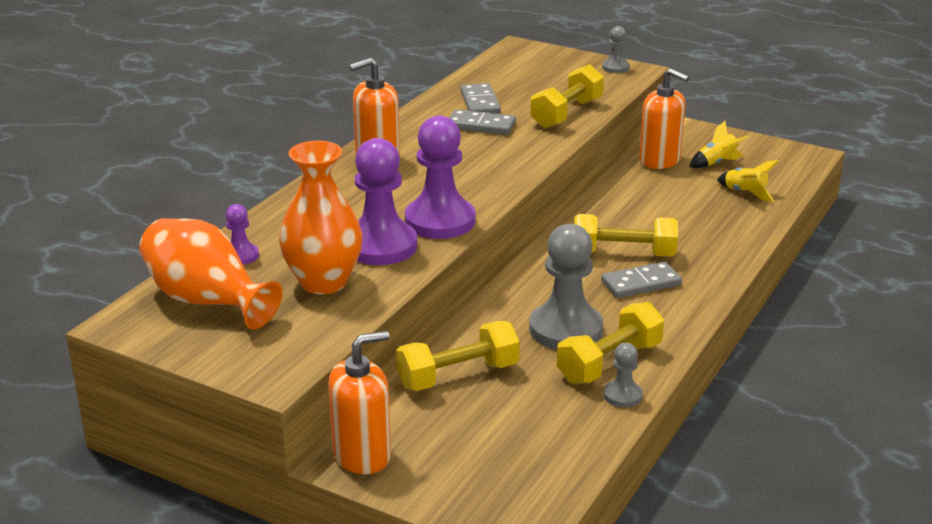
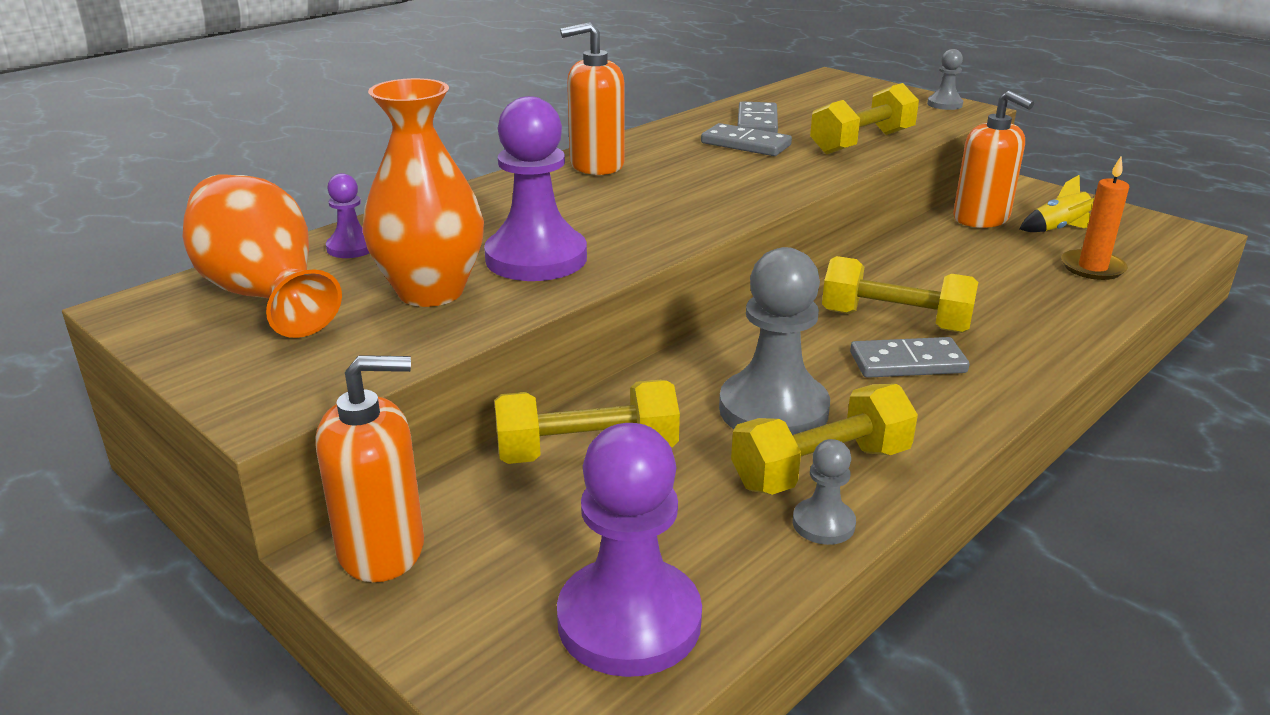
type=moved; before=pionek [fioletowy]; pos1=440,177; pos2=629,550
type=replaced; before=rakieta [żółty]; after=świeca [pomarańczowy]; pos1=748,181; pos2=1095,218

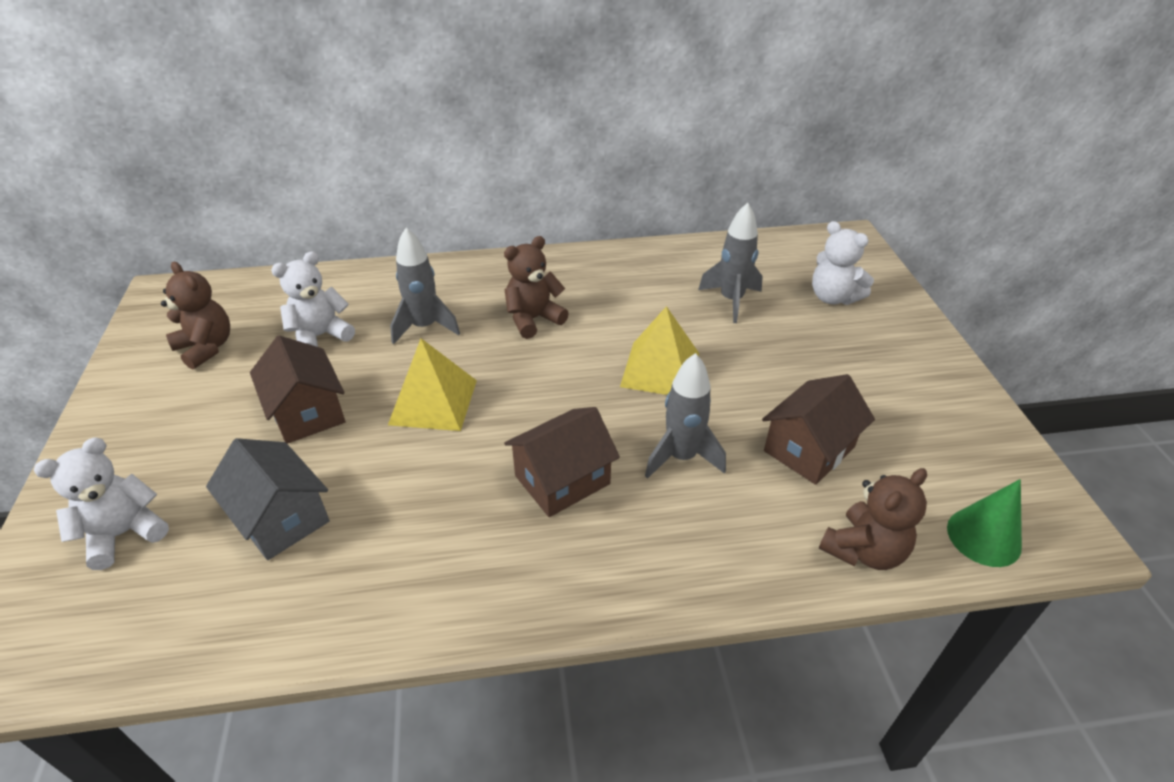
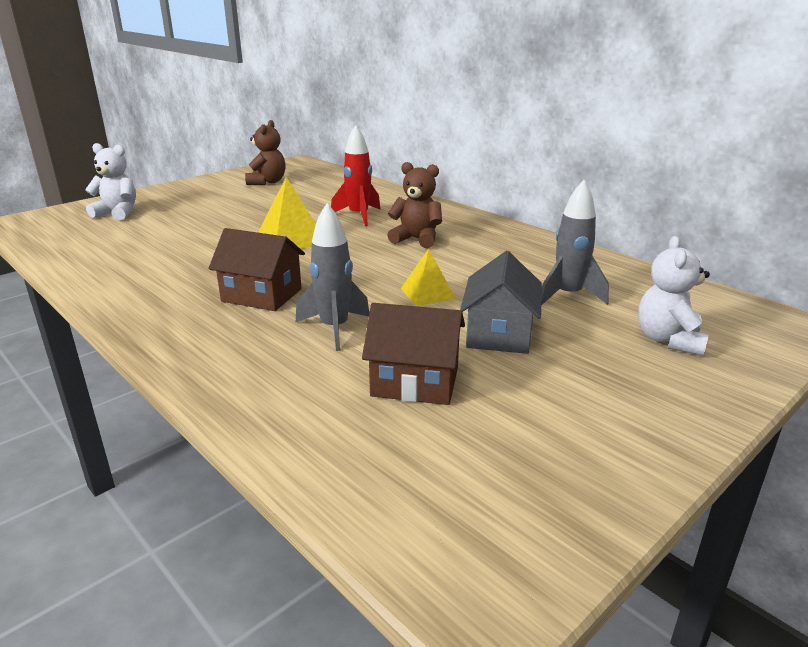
type=recoloured; before=rakieta [szary]; after=rakieta [czerwony]; pos1=425,286; pos2=356,175
type=resized; before=piramida [żółty]; pos1=659,350; pos2=428,277; scale=0.63
type=moved; before=domek [szary]; pos1=268,499; pos2=501,302
type=removed; before=domek [brązowy]; pos1=297,390
type=removed; before=miś [biały]; pos1=313,299
type=removed; before=miś [brązowy]; pos1=873,519
type=removed; before=stożek [zielony]; pos1=984,523

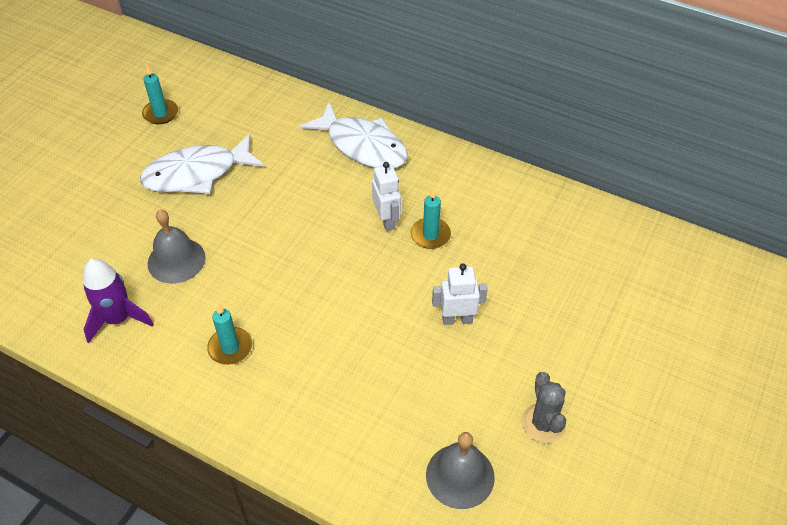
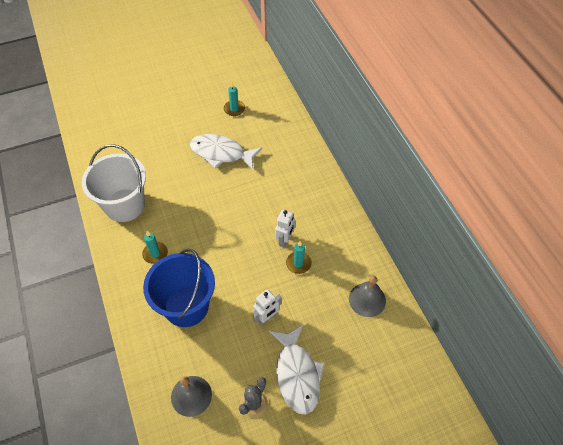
type=replaced; before=rakieta [fioletowy]; after=wiadro [biały]; pos1=118,300; pos2=114,183
type=added; after=wiadro [niebieski]; pos2=179,288
type=turned; before=robot [biały]; pos1=460,294; pos2=267,307; turn=105
type=moved; before=ryba [biały]; pos1=354,135; pos2=297,369
type=moved; before=dzwonek [szary]; pos1=177,246; pos2=367,296

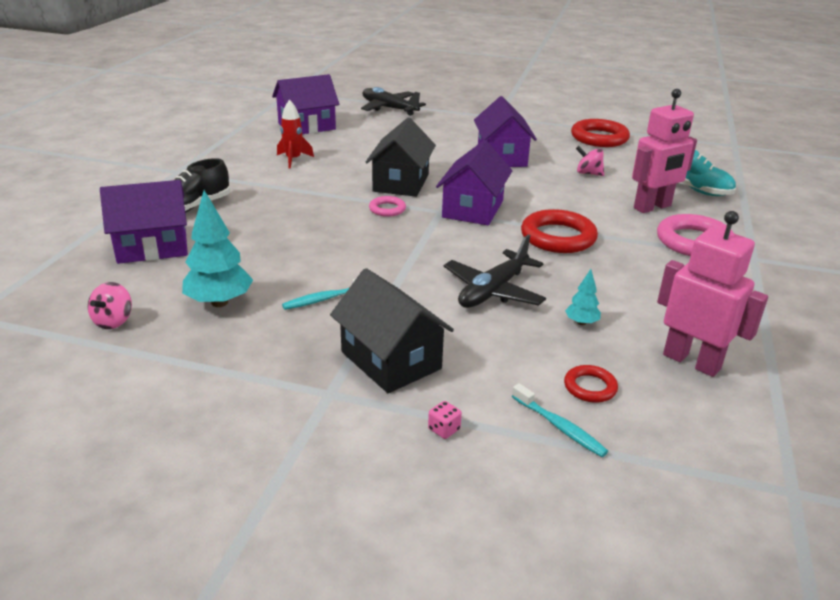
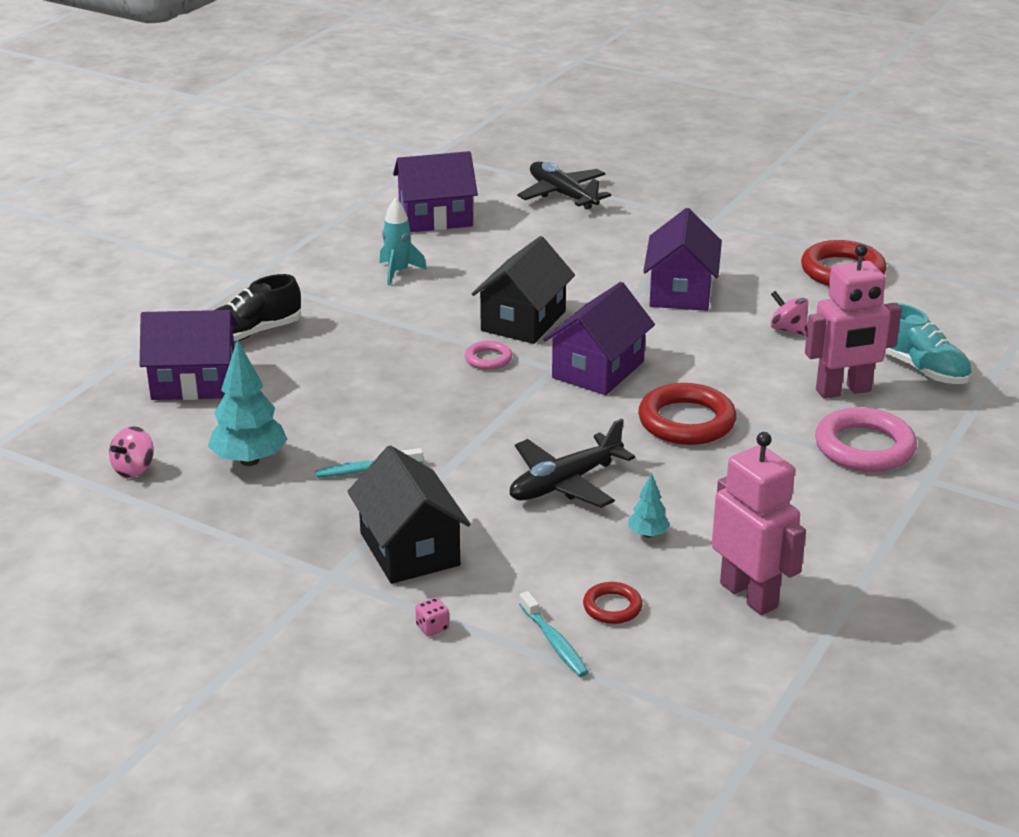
type=recoloured; before=rakieta [czerwony]; after=rakieta [turkusowy]; pos1=295,134; pos2=403,242

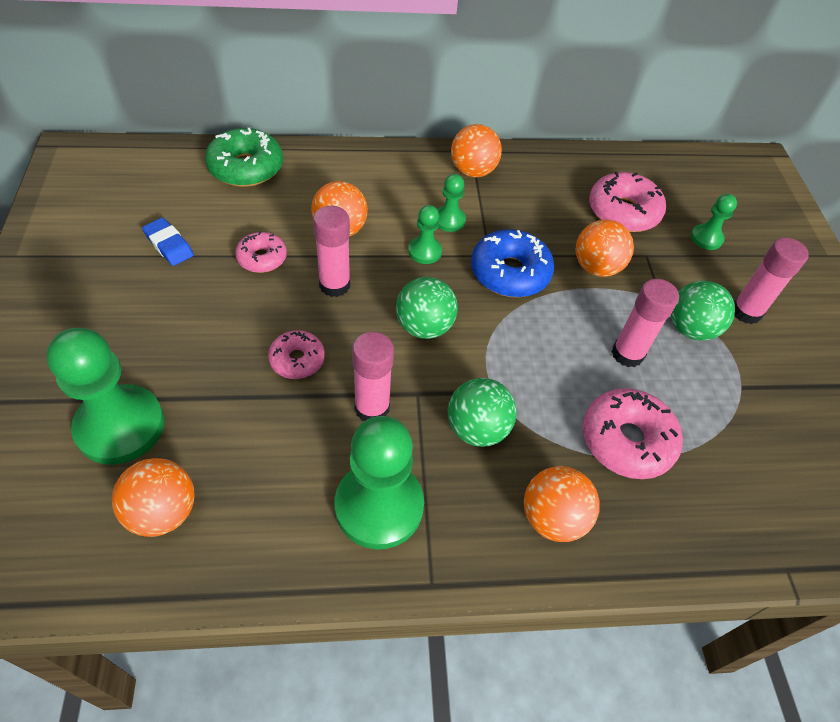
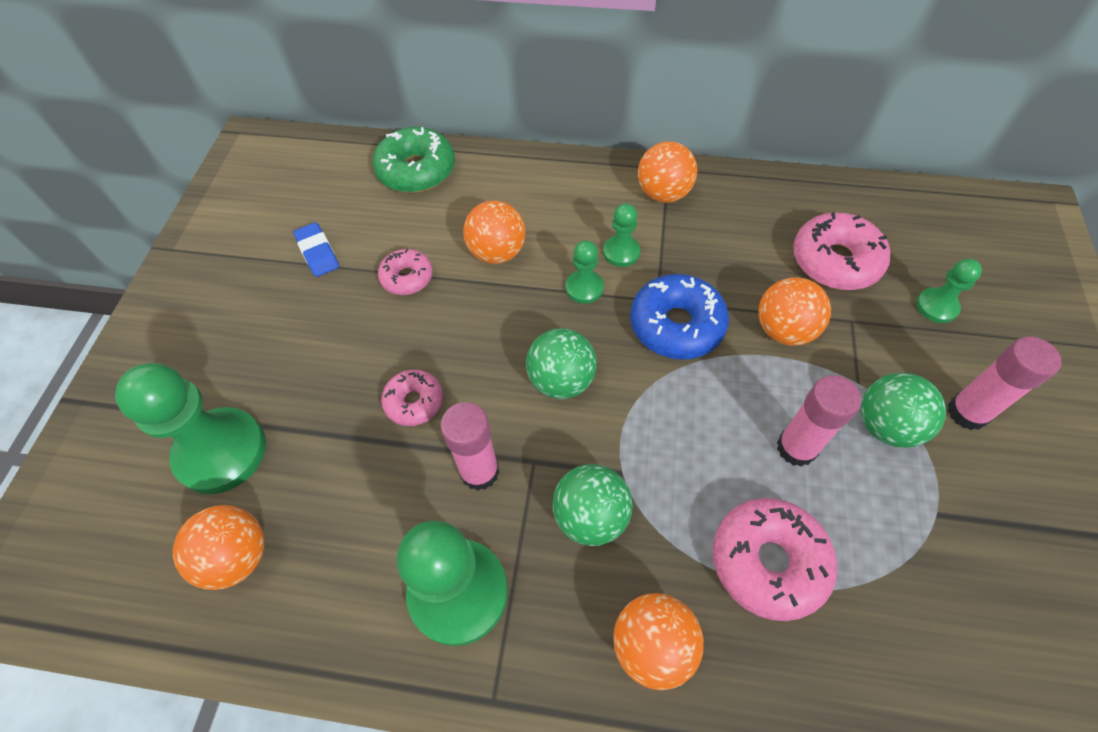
type=removed; before=klej w sztyfcie [różowy]; pos1=331,251

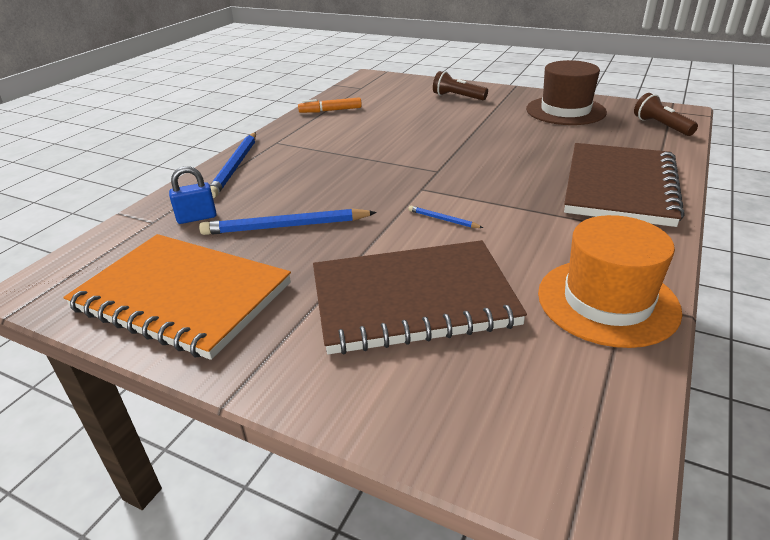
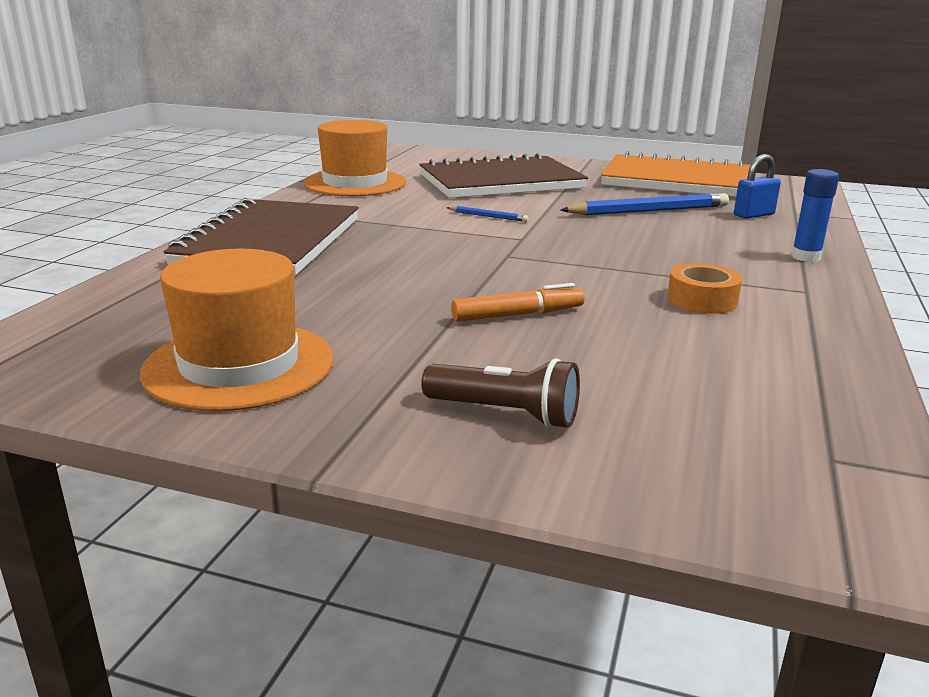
type=recoloured; before=kapelusz [brązowy]; after=kapelusz [pomarańczowy]; pos1=566,92; pos2=236,329
type=moved; before=flamaster [pomarańczowy]; pos1=330,105; pos2=518,302
type=added; after=taśma klejąca [pomarańczowy]; pos2=704,288
type=replaced; before=ołówek [niebieski]; after=klej w sztyfcie [niebieski]; pos1=233,165; pos2=815,215
type=removed; before=latarka [brązowy]; pos1=666,114

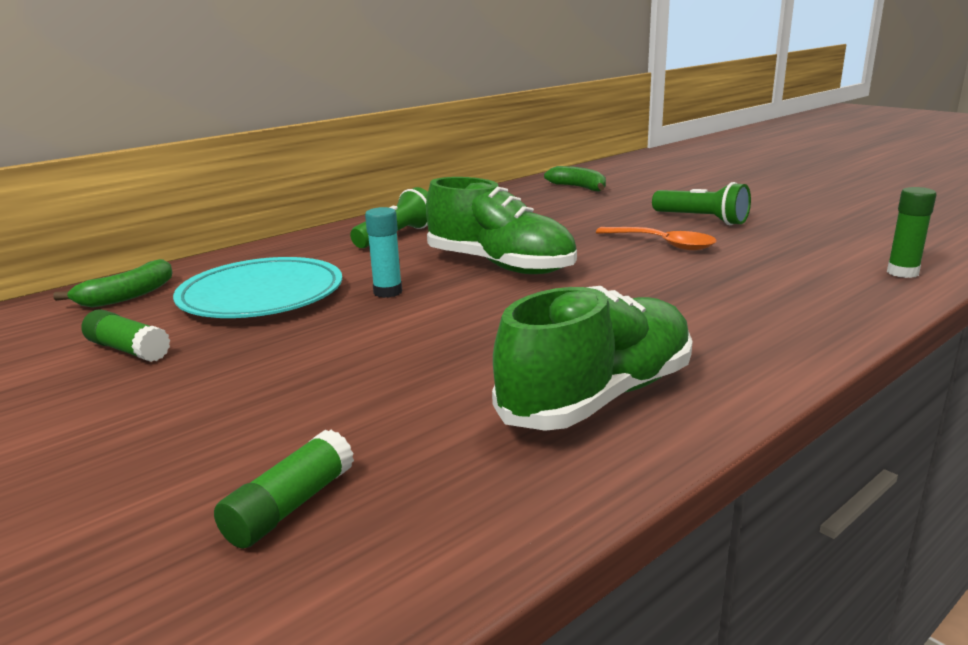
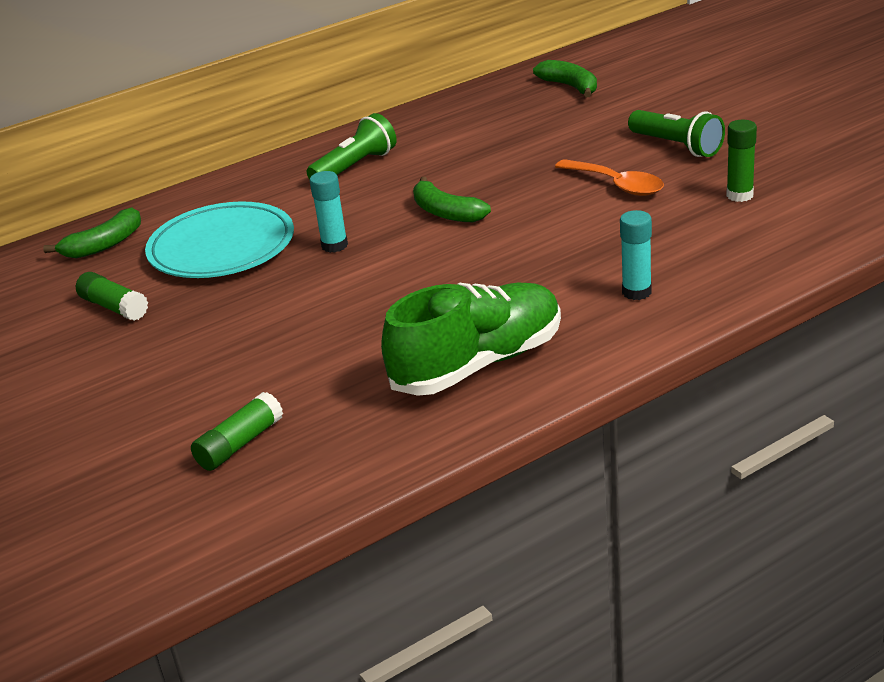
type=replaced; before=but [zielony]; after=banan [zielony]; pos1=501,225; pos2=452,199
type=added; after=klej w sztyfcie [turkusowy]; pos2=636,255
type=moved; before=klej w sztyfcie [zielony]; pos1=912,232; pos2=741,161

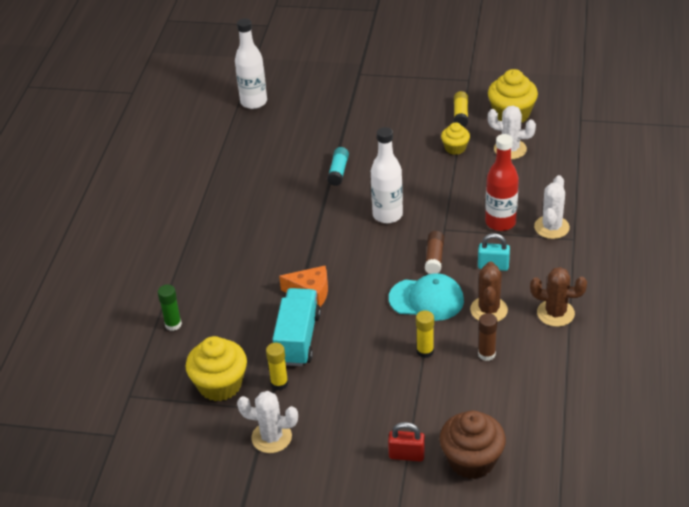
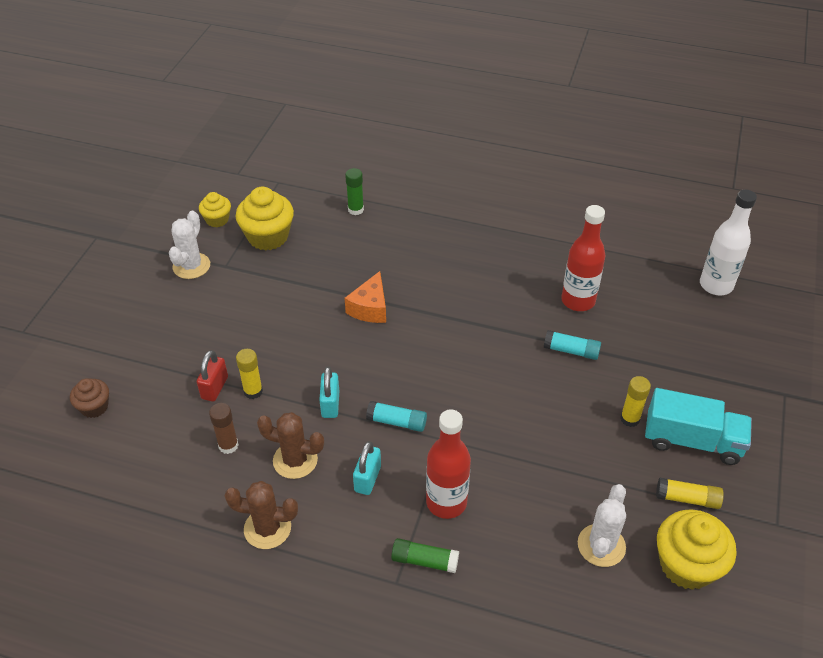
type=resized; before=muffinka [brązowy]; pos1=473,444; pos2=89,398; scale=0.57
type=moved; before=kłódka [czerwony]; pos1=406,442; pos2=212,376
type=moved; before=muffinka [żółty]; pos1=455,138; pos2=215,209
type=turned; before=kaktus [brązowy]; pos1=558,297; pos2=261,515; turn=75
type=replaced; before=czapka [turkusowy]; after=kłódka [turkusowy]; pos1=426,297; pos2=329,392
type=recoloured; before=klej w sztyfcie [brązowy]; after=klej w sztyfcie [turkusowy]; pos1=434,252; pos2=396,416
type=replaced; before=kaktus [biały]; after=klej w sztyfcie [zielony]; pos1=552,207; pos2=425,555
type=added; after=butelka [czerwony]; pos2=583,258
type=moved; before=klej w sztyfcie [żółty]; pos1=277,366; pos2=635,401
type=moved; before=ciężarówka [turkusowy]; pos1=297,327; pos2=698,426
type=removed; before=butelka [biały]; pos1=387,175

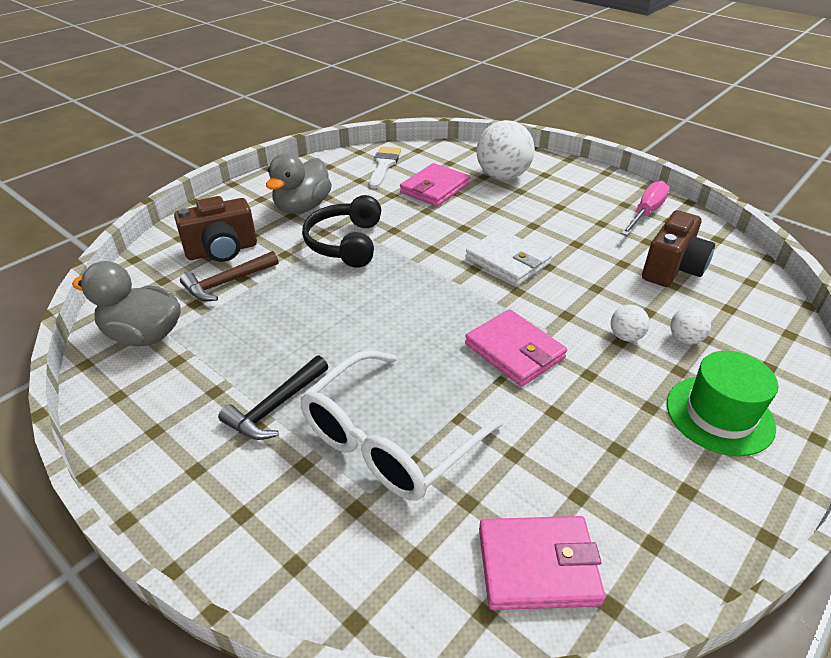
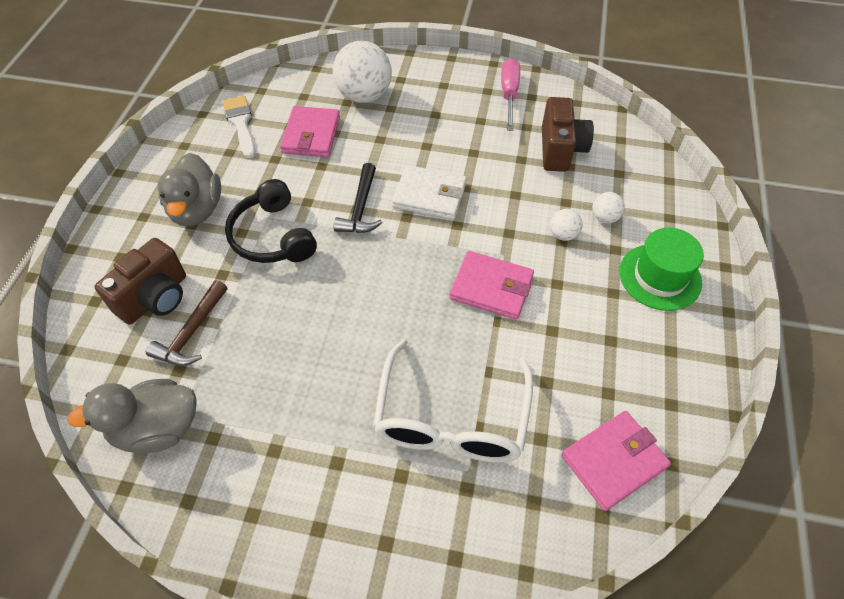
type=moved; before=młotek [czarny]; pos1=273,398; pos2=358,198

